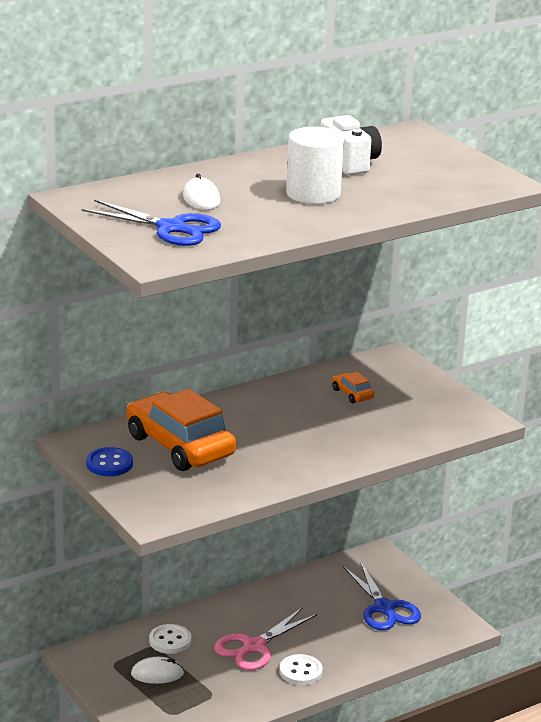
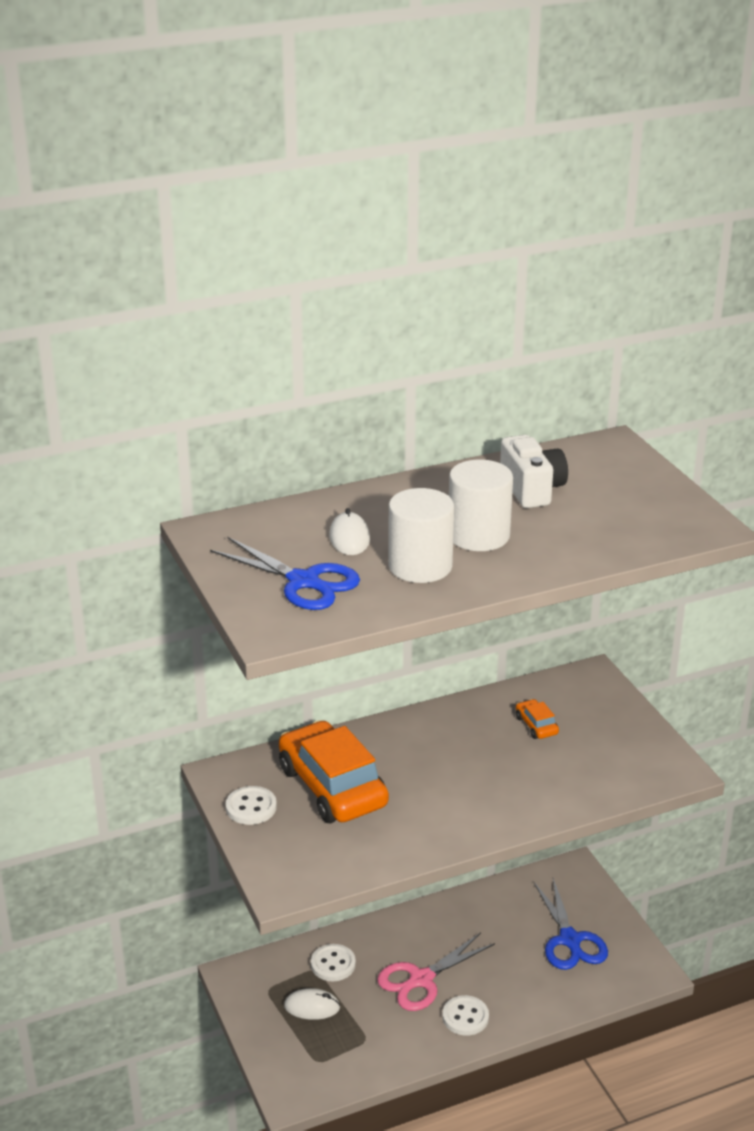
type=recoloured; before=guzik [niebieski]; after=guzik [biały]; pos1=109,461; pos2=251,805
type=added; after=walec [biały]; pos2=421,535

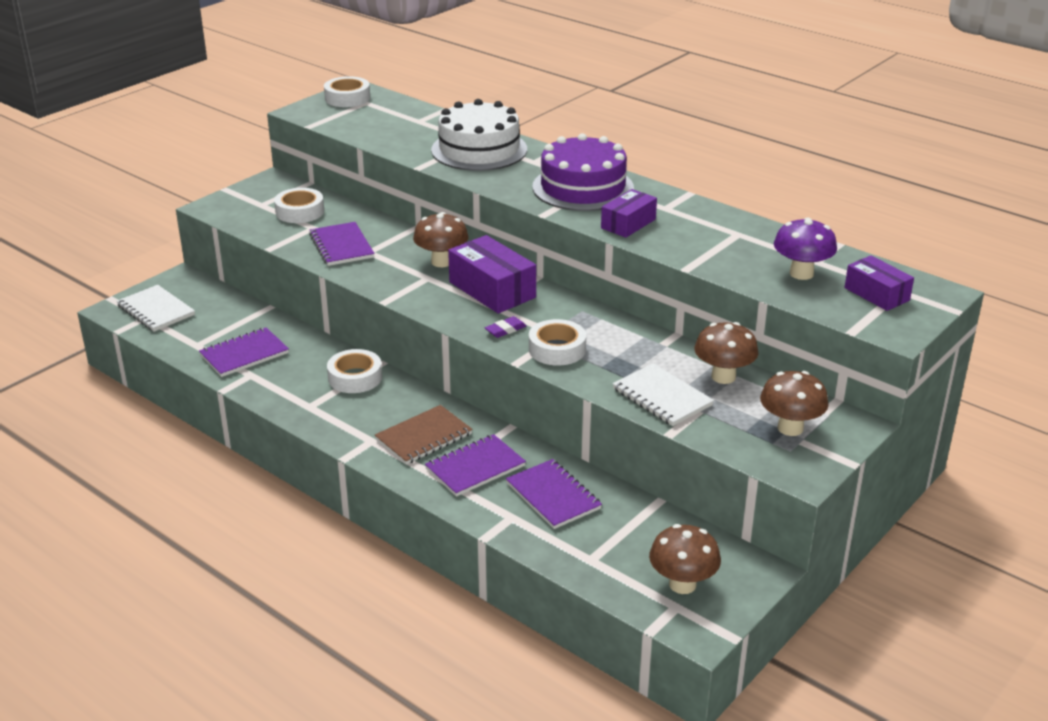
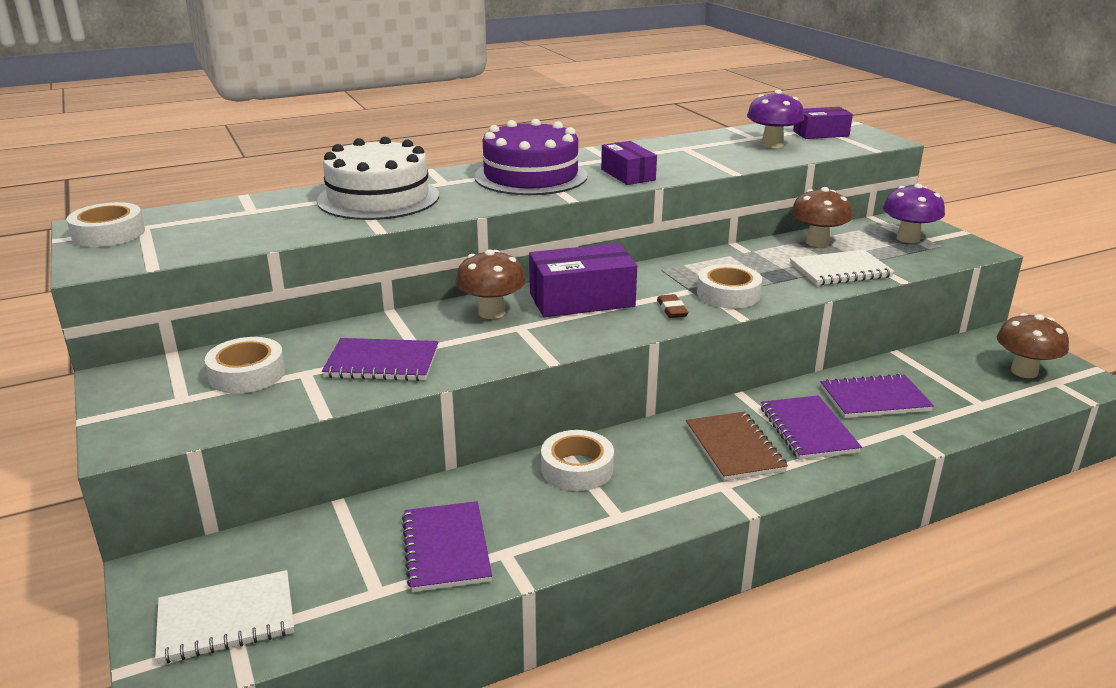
type=recoloured; before=gumka do mazania [fioletowy]; after=gumka do mazania [brązowy]; pos1=505,327; pos2=673,306
type=recoloured; before=grzyb [brązowy]; after=grzyb [fioletowy]; pos1=794,403; pos2=914,213

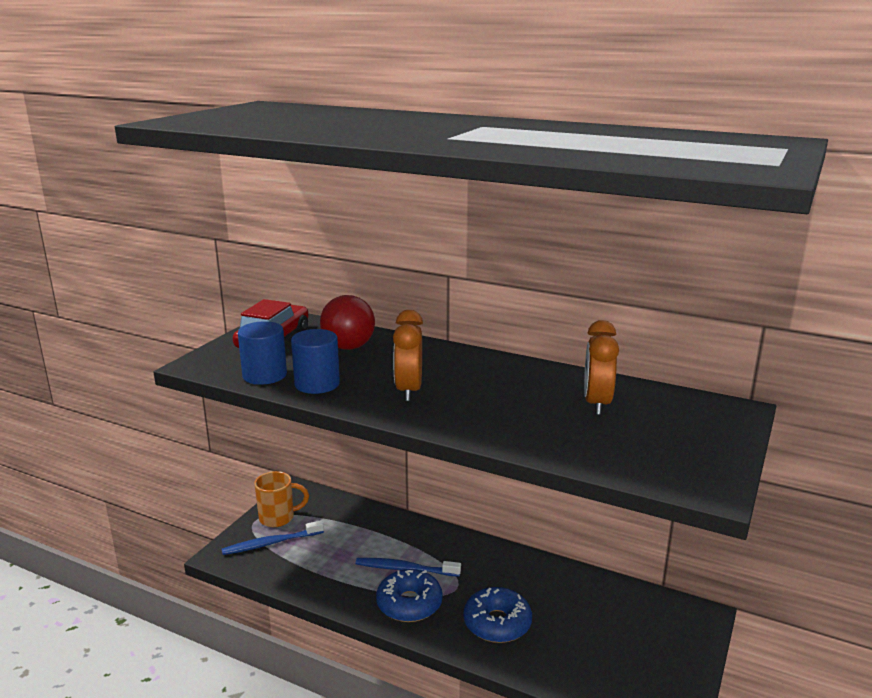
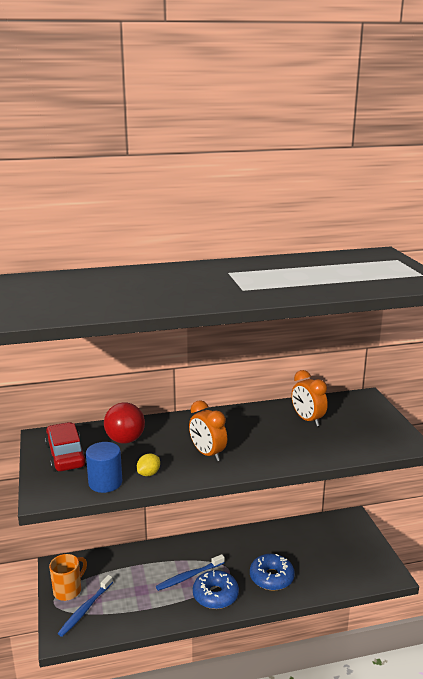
type=replaced; before=walec [niebieski]; after=cytryna [żółty]; pos1=315,361; pos2=148,465

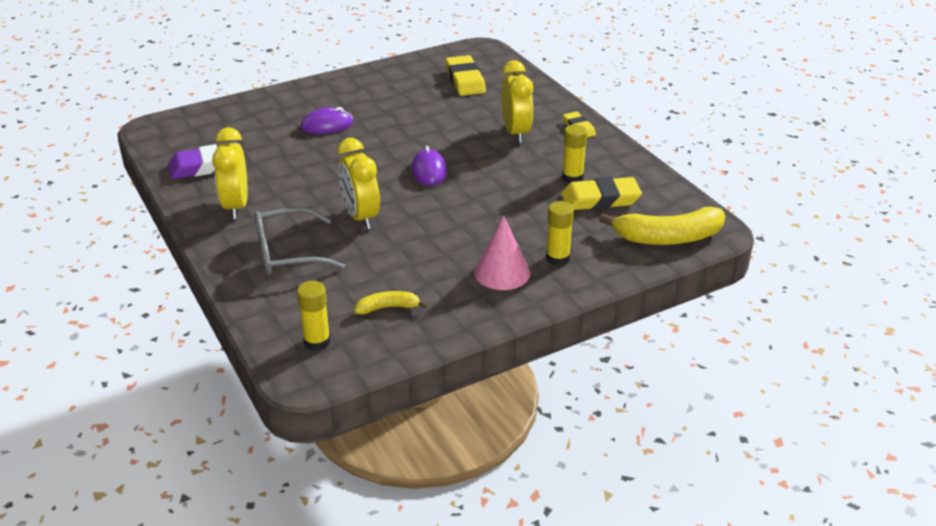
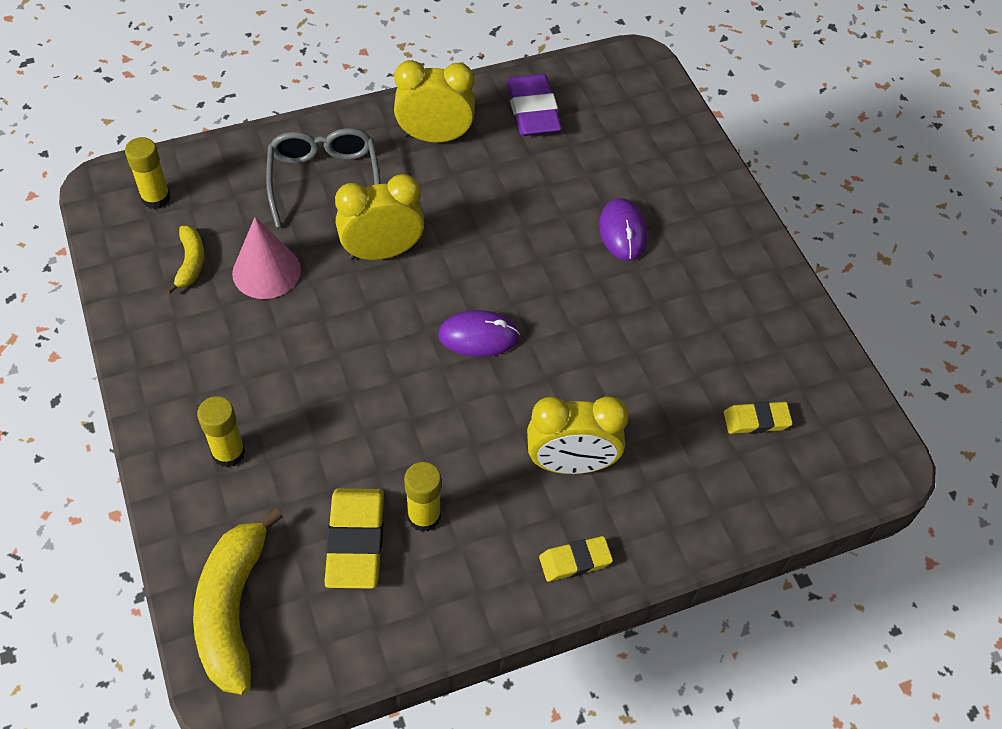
type=moved; before=stożek [różowy]; pos1=502,252; pos2=266,258
type=resized; before=gumka do mazania [żółty]; pos1=465,75; pos2=758,417; scale=0.59

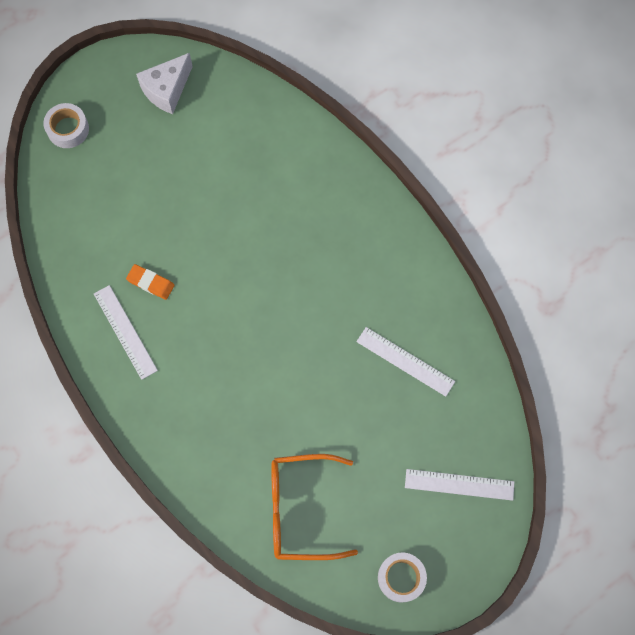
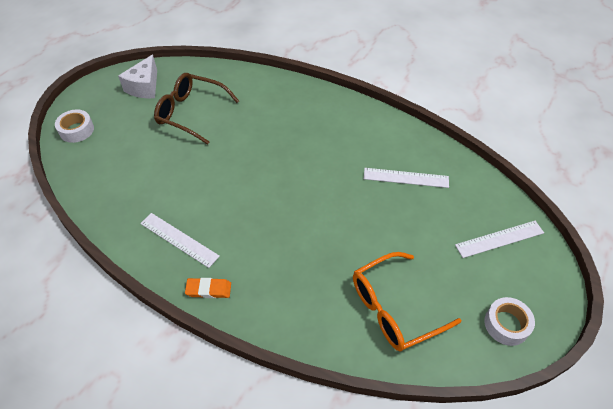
type=added; after=okulary [brązowy]; pos2=196,108
type=moved; before=gumka do mazania [pomarańczowy]; pos1=150,282; pos2=208,288

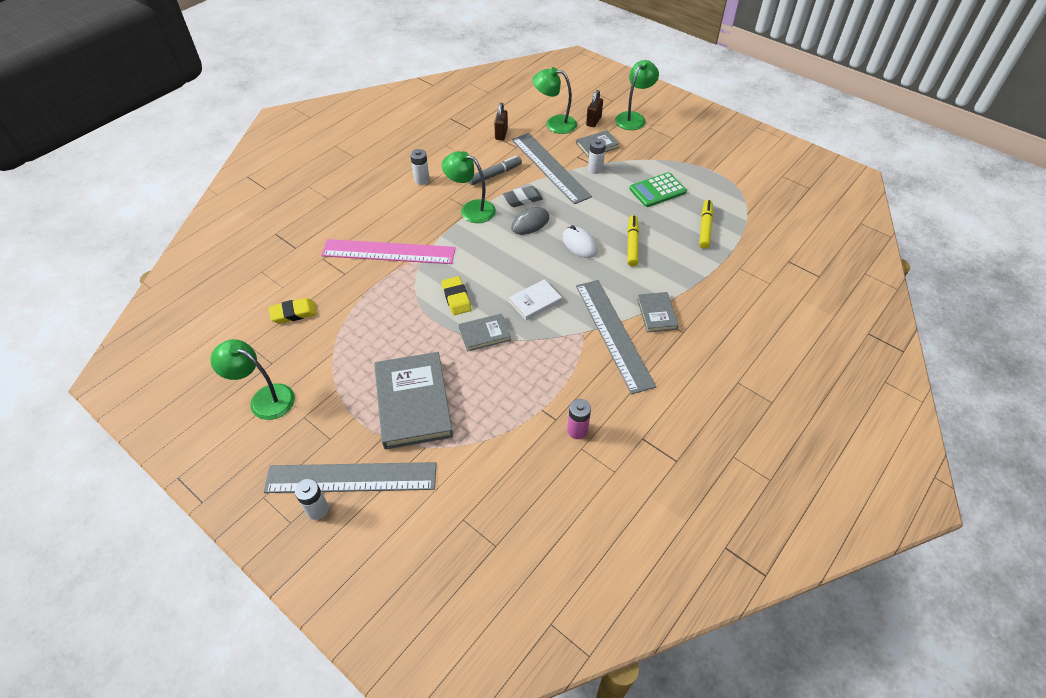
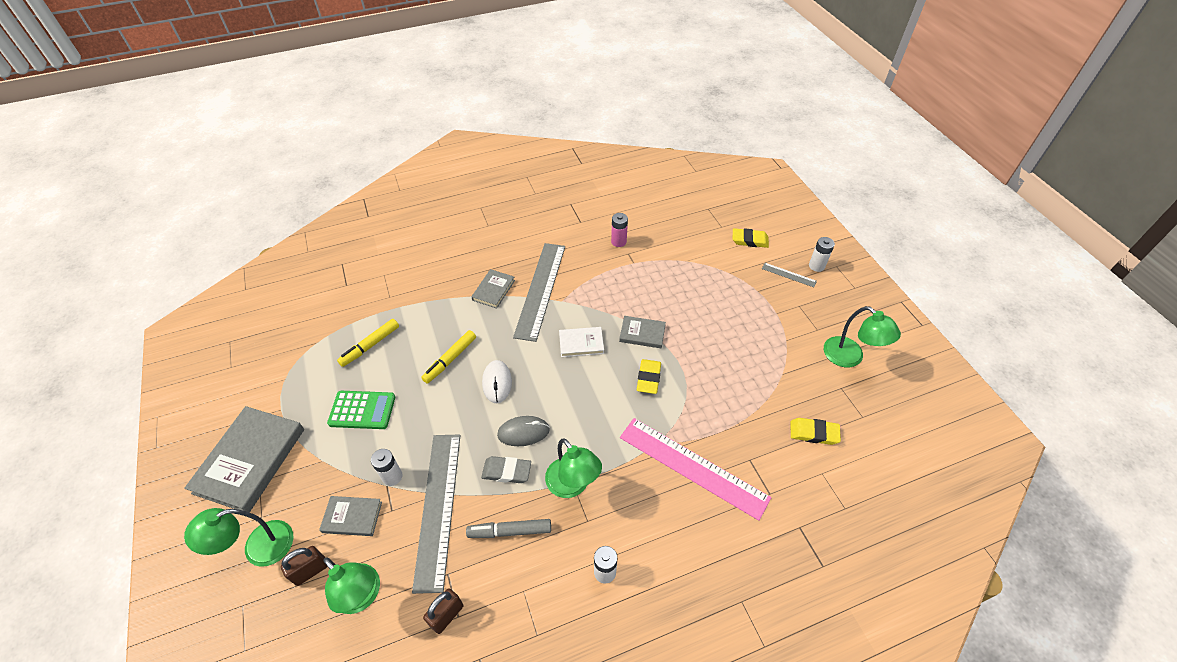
type=moved; before=książka [szary]; pos1=413,400; pos2=244,459
type=added; after=gumka do mazania [żółty]; pos2=751,238
type=resized; before=linijka [szary]; pos1=350,477; pos2=789,275; scale=0.43

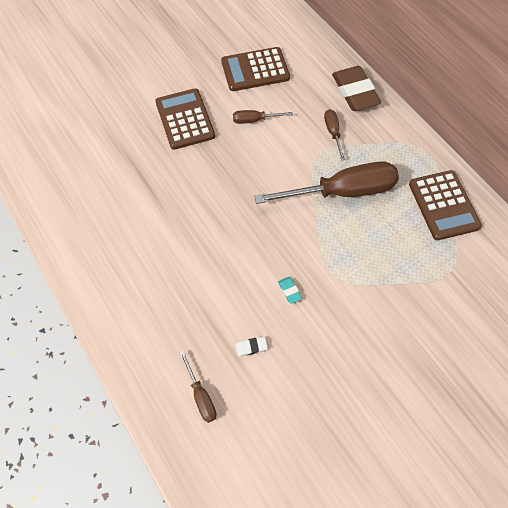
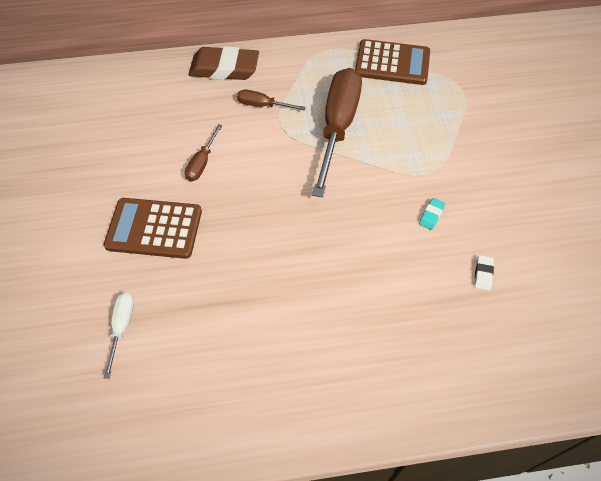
type=added; after=śrubokręt [biały]; pos2=119,335
type=turned; before=gumka do mazania [turkusowy]; pos1=290,290; pos2=432,214; turn=-60
type=removed; before=śrubokręt [brązowy]; pos1=198,387
type=removed; before=kalkulator [brązowy]; pos1=255,69

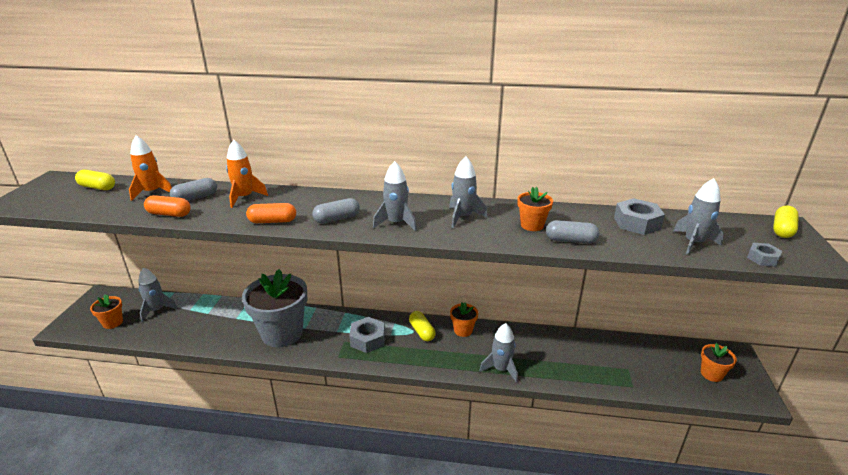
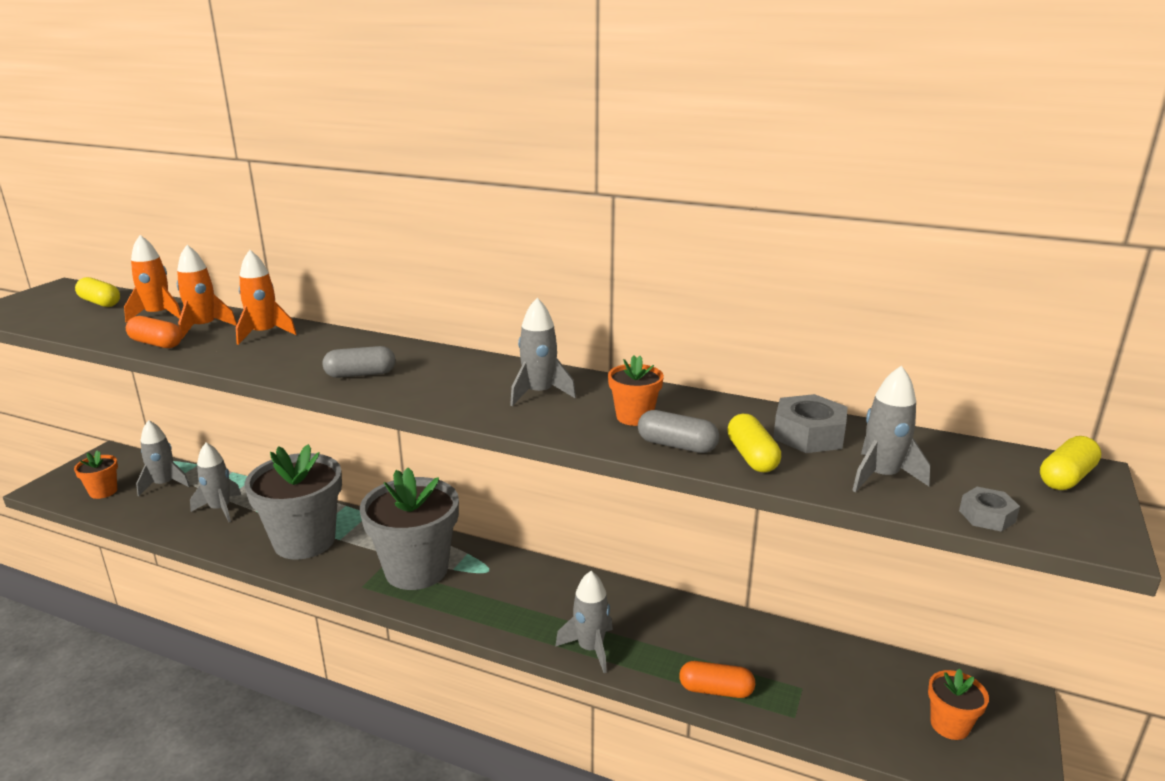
type=replaced; before=kapsułka [szary]; after=rakieta [pomarańczowy]; pos1=193,189; pos2=207,292
type=moved; before=rakieta [szary]; pos1=395,196; pos2=215,482
type=replaced; before=nakrętka [szary]; after=doniczka [szary]; pos1=367,335; pos2=409,528
type=moved; before=kapsułka [pomarańczowy]; pos1=271,213; pos2=717,679
type=moved; before=kapsułka [żółty]; pos1=422,326; pos2=754,443
type=removed; before=doniczka [pomarańczowy]; pos1=464,319

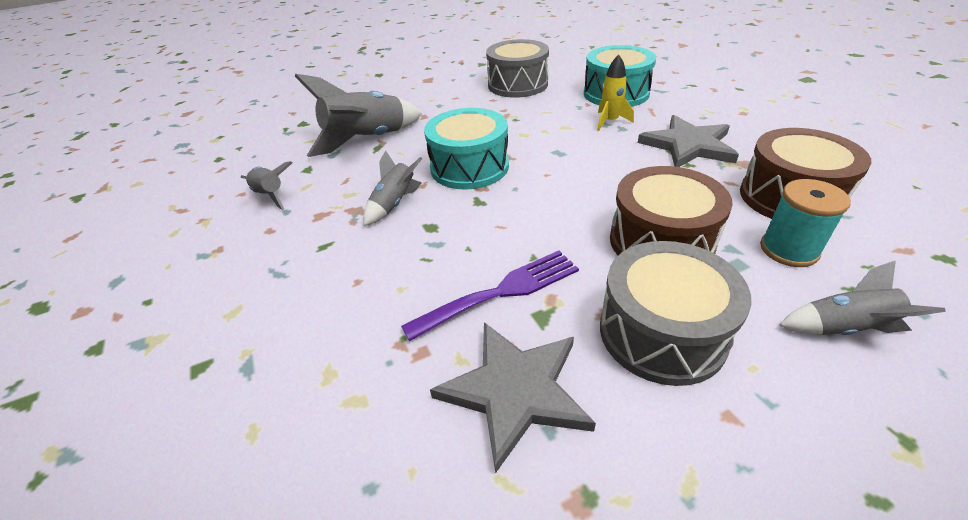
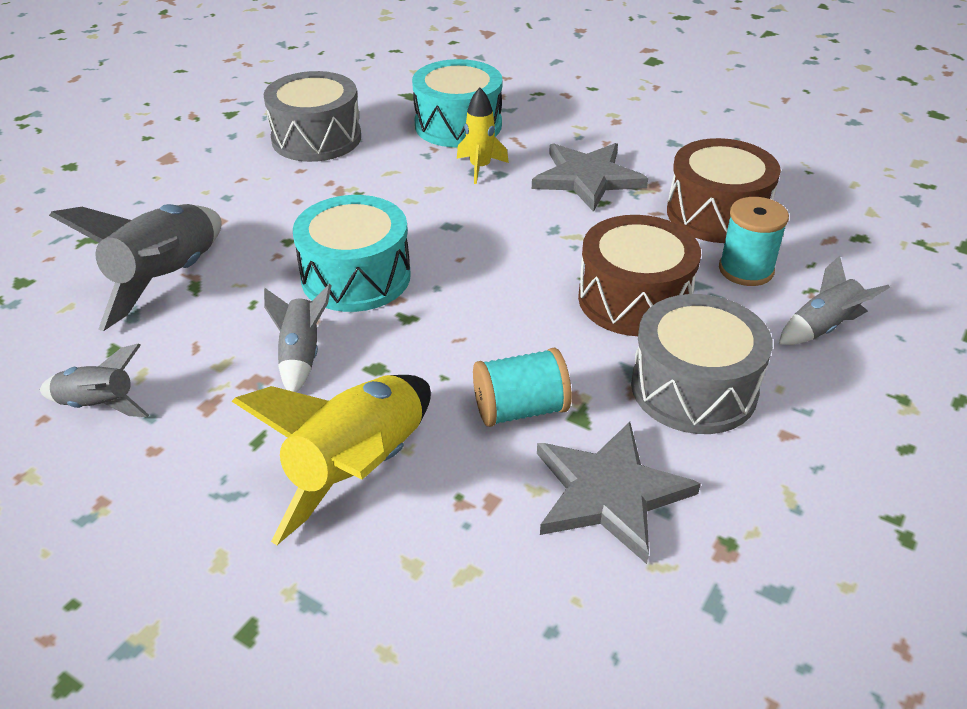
type=added; after=rakieta [żółty]; pos2=331,460
type=replaced; before=widelec [fioletowy]; after=szpulka [turkusowy]; pos1=490,296; pos2=522,387

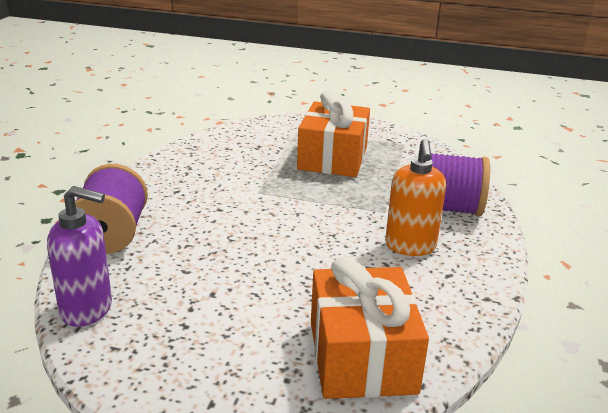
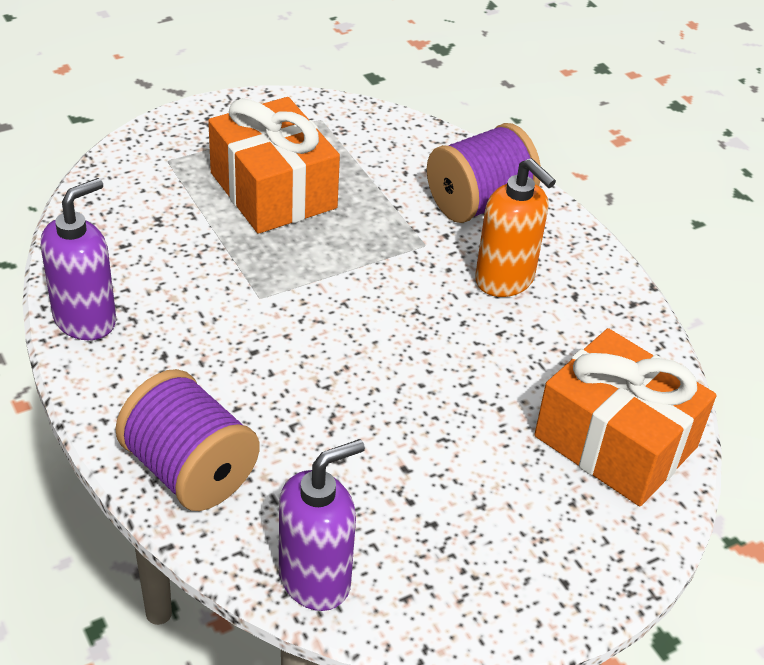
type=added; after=dozownik mydła [fioletowy]; pos2=78,259

